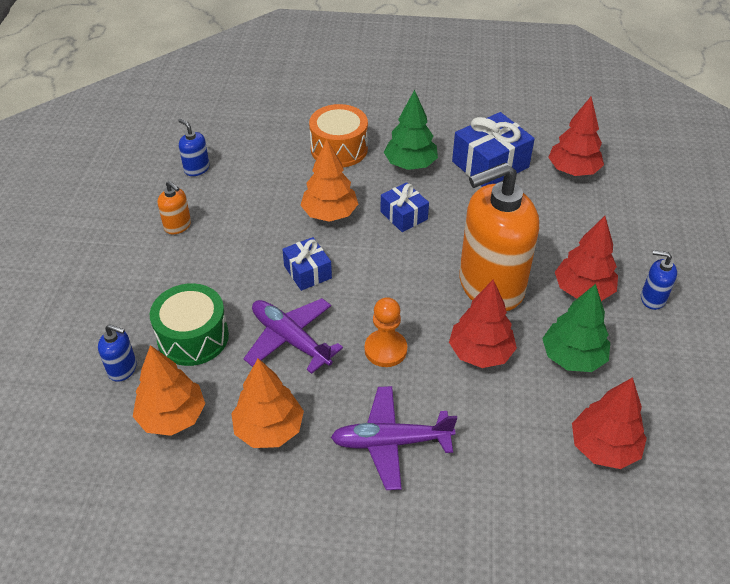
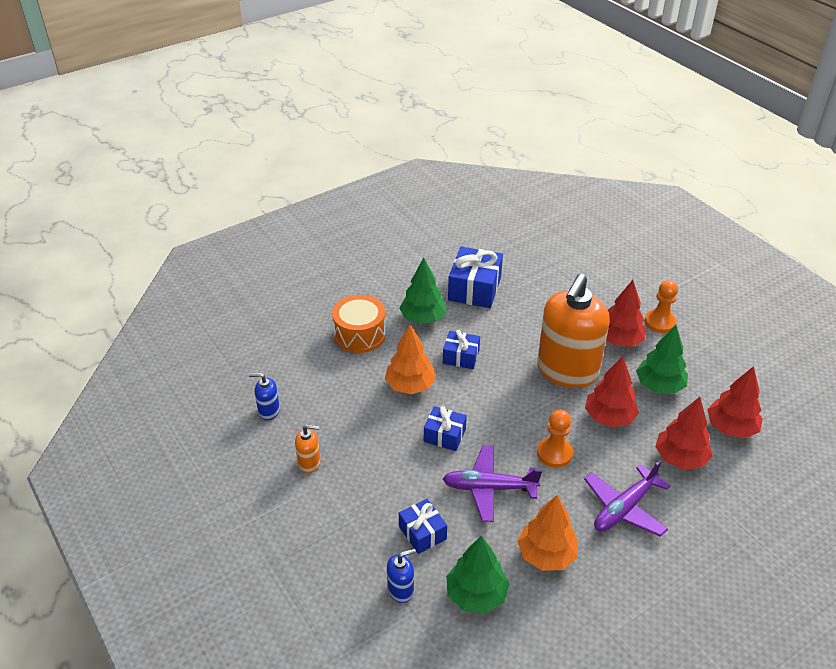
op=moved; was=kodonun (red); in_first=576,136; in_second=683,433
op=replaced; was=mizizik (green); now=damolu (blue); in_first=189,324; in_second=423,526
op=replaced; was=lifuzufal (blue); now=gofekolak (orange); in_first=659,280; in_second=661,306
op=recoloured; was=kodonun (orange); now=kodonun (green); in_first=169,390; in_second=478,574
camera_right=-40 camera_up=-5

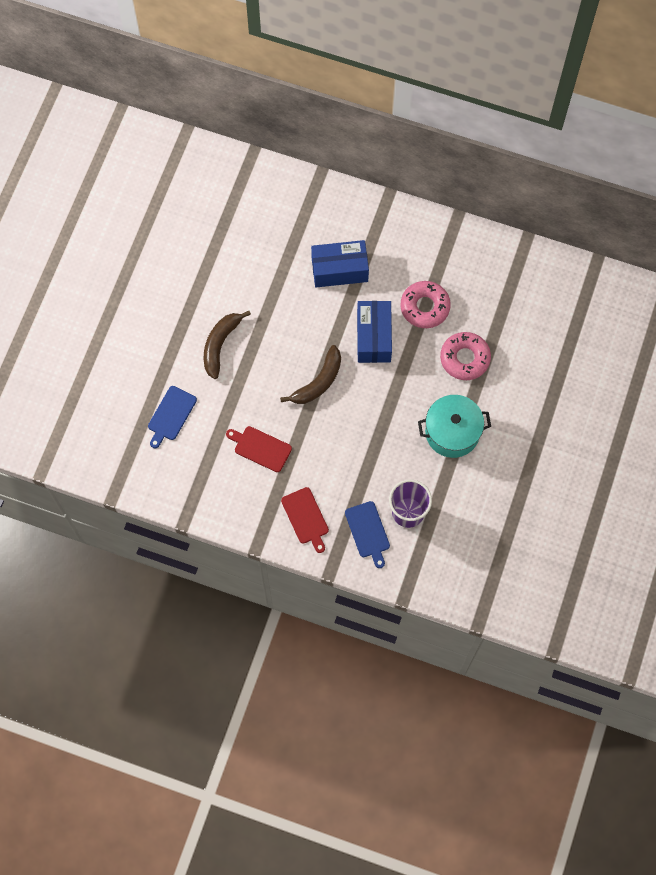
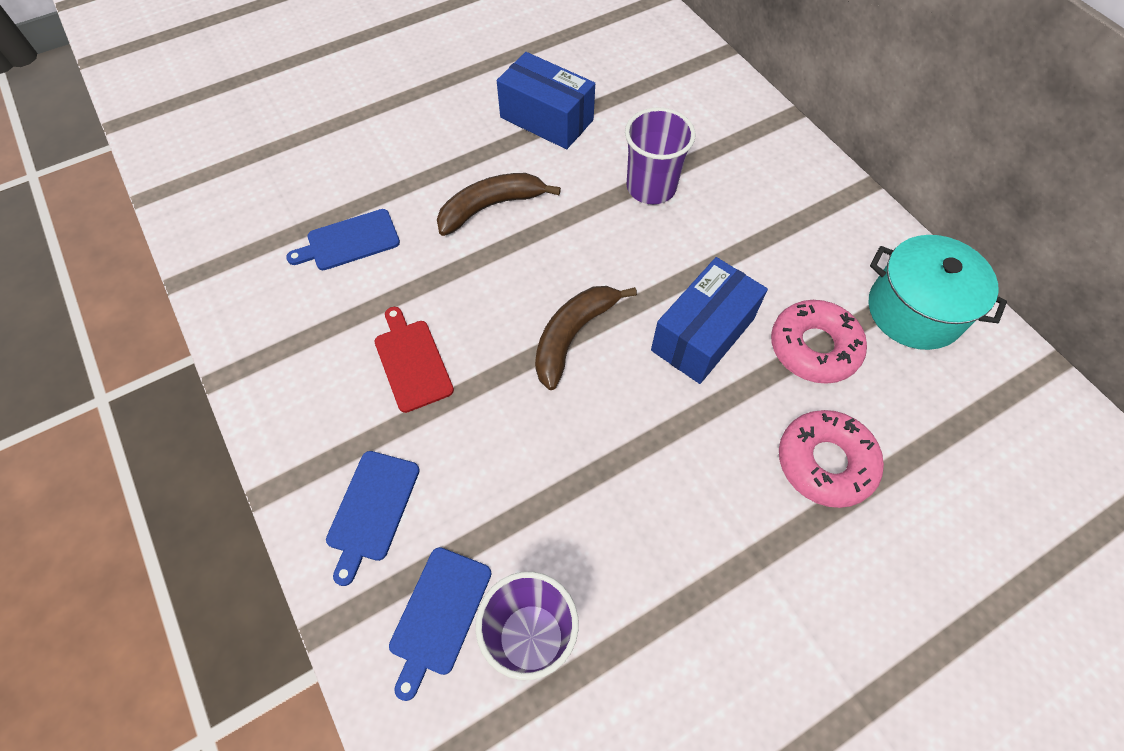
op=added; now=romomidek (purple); in_second=660,155
op=moved; was=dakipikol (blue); in_first=340,263; in_second=546,100
op=moved; was=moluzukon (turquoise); in_first=454,426; in_second=938,292
op=recoloured; was=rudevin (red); now=rudevin (blue); in_first=305,520; in_second=373,518
op=turned; was=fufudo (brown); in_first=310,374; in_second=586,338; clockwise=135
camera_right=40 camera_up=-10

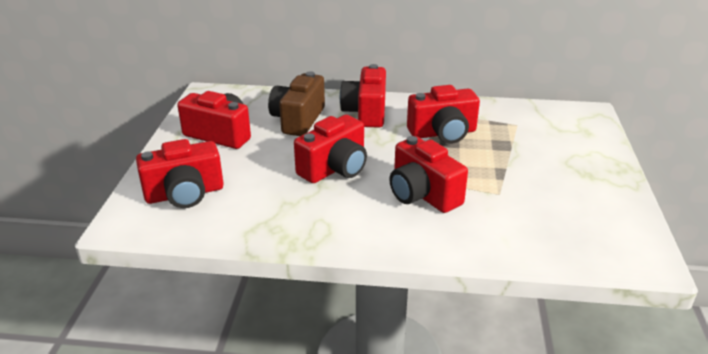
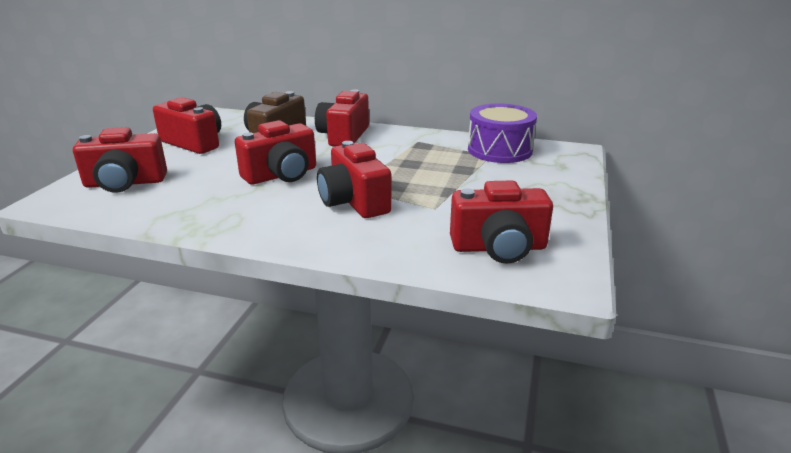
op=added; now=mizizik (purple); in_second=502,133
op=moved; was=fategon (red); in_first=443,114; in_second=501,222
camera_right=10 camera_up=-5

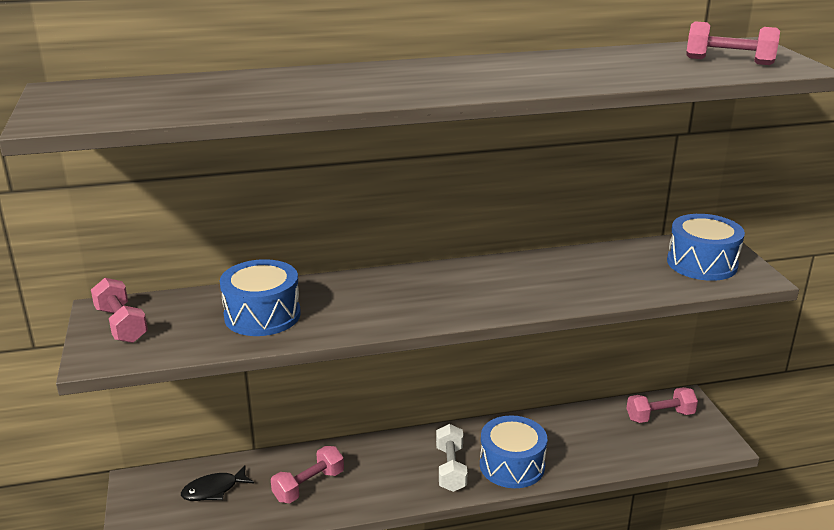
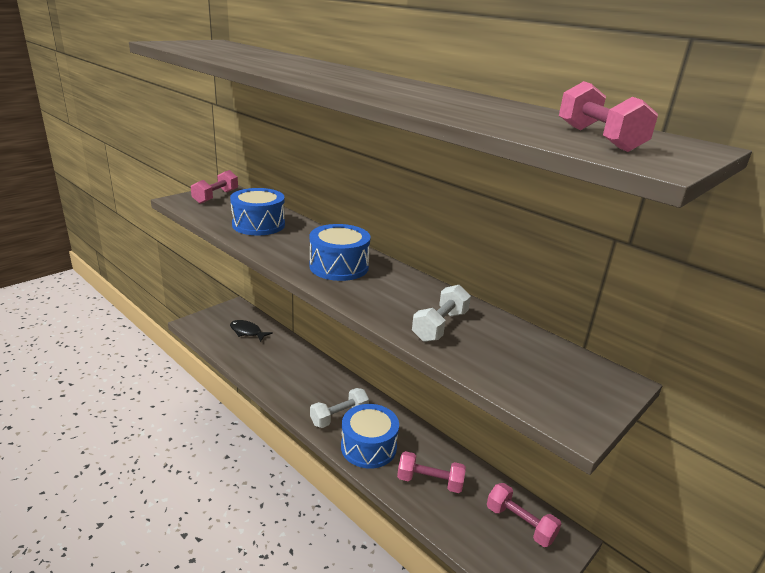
op=added; now=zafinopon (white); in_second=441,313
op=moved; was=zafinopon (pink); in_first=307,474; in_second=431,472
op=moved; was=mizizik (blue); in_first=706,247; in_second=340,252
camera_right=55 camera_up=0

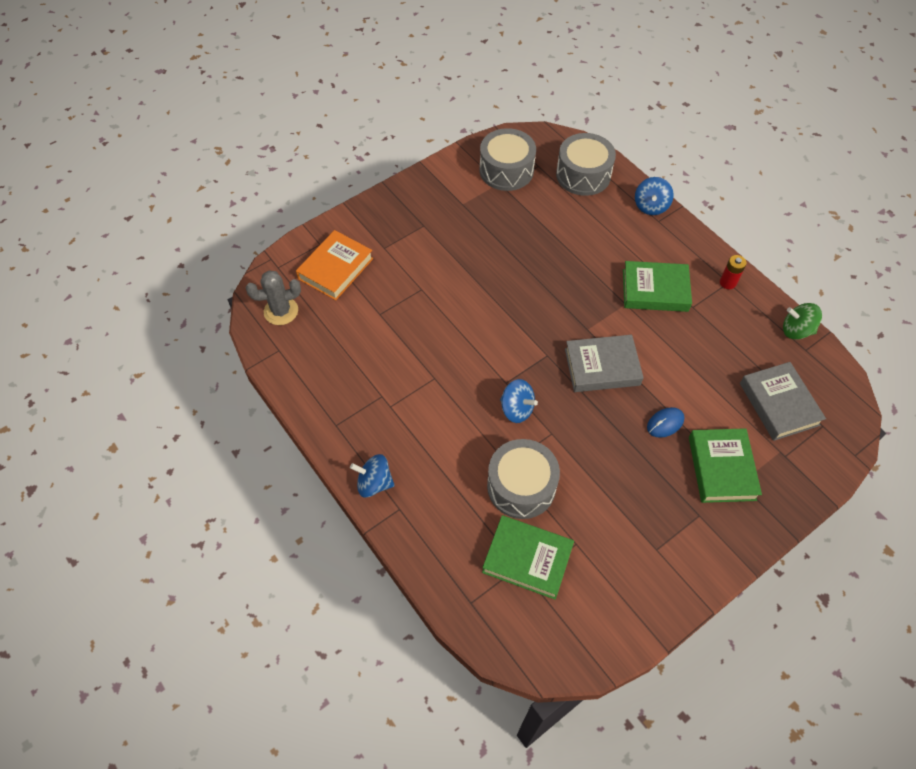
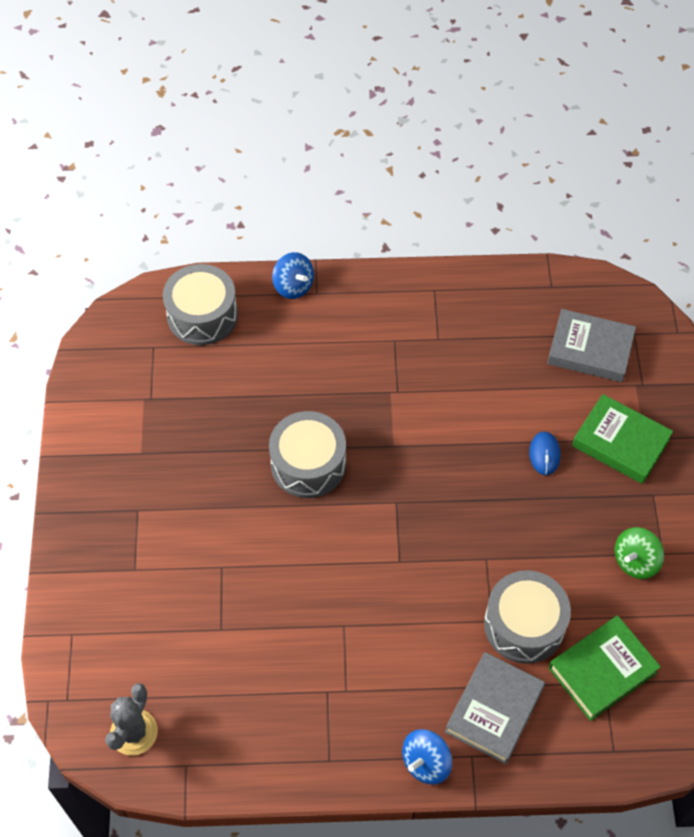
op=removed; was=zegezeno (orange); in_first=334,265
op=removed; was=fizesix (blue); in_first=519,401
op=removed; was=zegezeno (green); in_first=657,286
op=removed; was=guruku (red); in_first=733,272
op=moved; was=mizizik (grey); in_first=508,159; in_second=307,454
op=moved; was=zegezeno (grey); in_first=604,363; in_second=495,708
op=moved; was=fizesix (green); in_first=802,321; in_second=639,553
camera_right=-55 camera_up=0

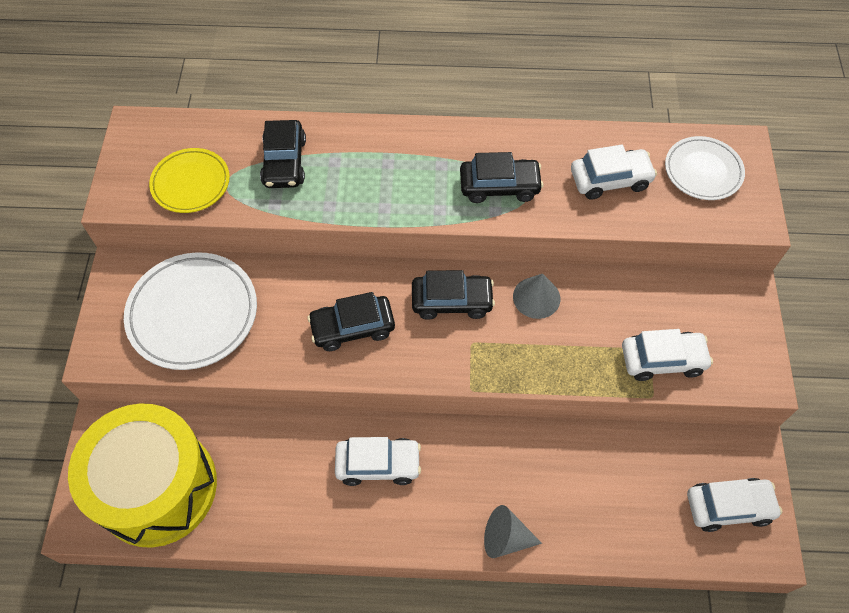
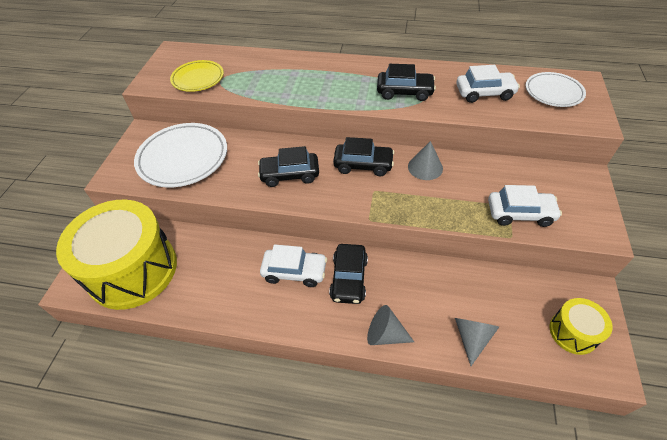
op=added; now=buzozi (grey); in_second=477,342
op=moved; was=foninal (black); in_first=283,154; in_second=348,274
op=replaced; was=foninal (white); now=mizizik (yellow); in_first=734,505; in_second=581,326
camera_right=10 camera_up=-10

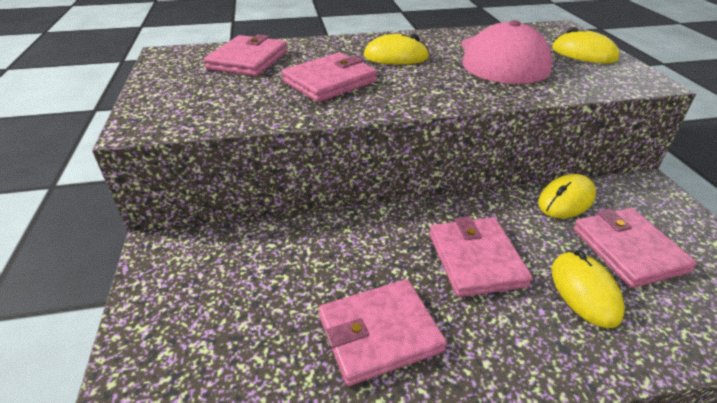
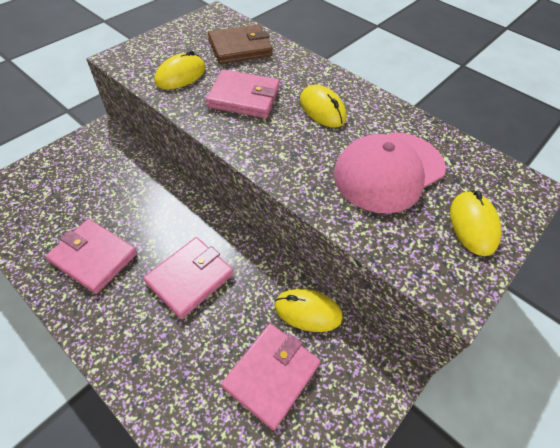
op=moved; was=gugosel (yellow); in_first=588,289; in_second=180,69
op=recoloured; was=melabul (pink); now=melabul (brown); in_first=246,55; in_second=240,44
camera_right=50 camera_up=15

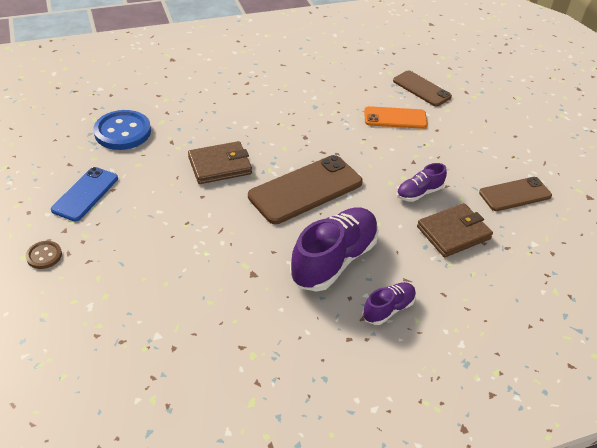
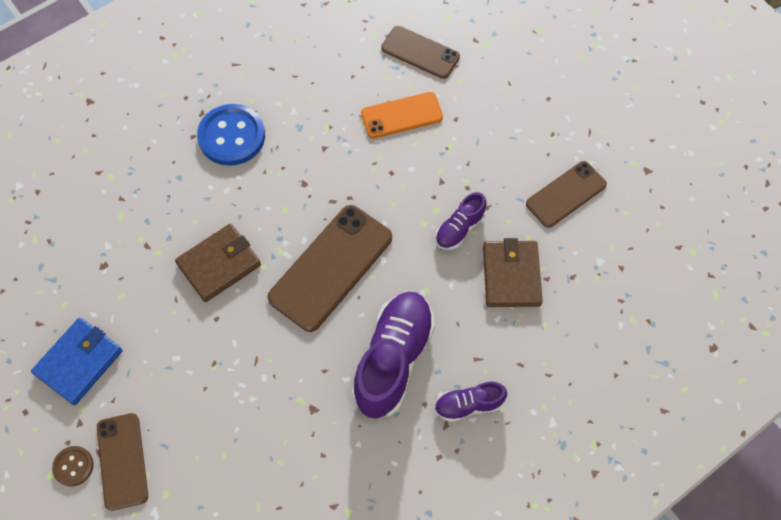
op=added; now=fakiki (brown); in_second=122,462
op=moved; was=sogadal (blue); in_first=122,130; in_second=231,135
op=replaced; was=fakiki (blue); now=melabul (blue); in_first=84,194; in_second=77,361
op=turned; was=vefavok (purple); in_first=389,303; in_second=470,402; clockwise=-135
op=turned; was=melabul (brown); in_first=455,230; in_second=513,272; clockwise=-45
camera_right=-15 camera_up=20

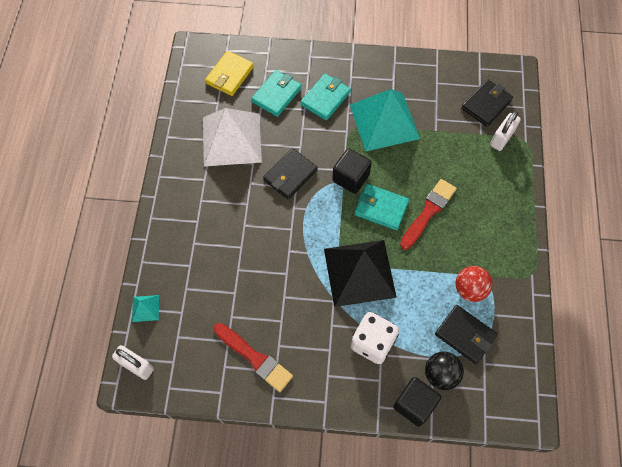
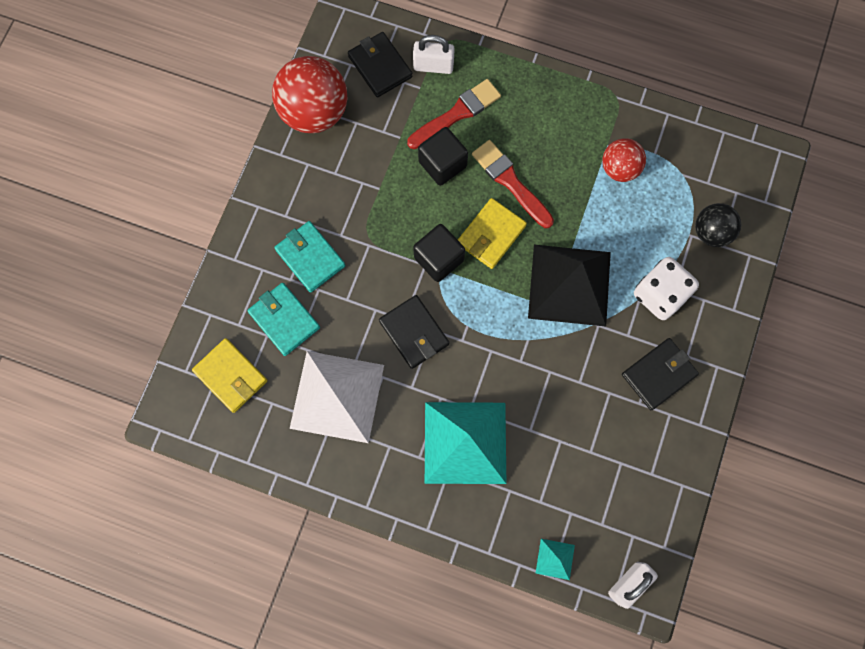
op=added; now=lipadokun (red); in_second=310,94
op=moved; was=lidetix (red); in_first=253,357; in_second=454,114
op=moved; was=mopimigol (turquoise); in_first=385,120; in_second=466,443
op=moved; was=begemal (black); in_first=417,402; in_second=443,156
op=moved; was=melabul (black); in_first=466,334; in_second=660,374
op=recoloured; was=melabul (turquoise); now=melabul (yellow); in_first=382,207; in_second=492,233
op=turned; was=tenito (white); in_first=505,131; in_second=434,54; clockwise=-45
camera_right=-75 camera_up=10

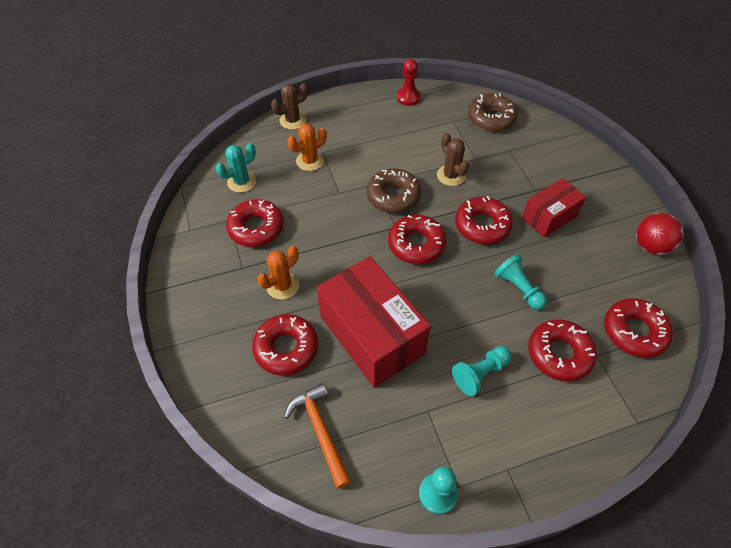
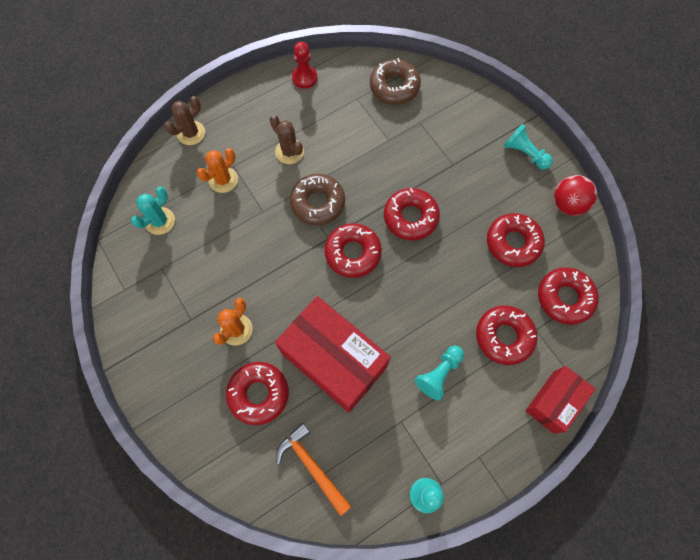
op=moved; was=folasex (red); in_first=255,223; in_second=516,240
op=moved; was=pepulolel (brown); in_first=453,159; in_second=287,139
op=moved; was=gofekolak (turquoise); in_first=520,282; in_second=528,147
op=moved; was=dakipikol (red); in_first=554,207; in_second=561,400
camera_right=-15 camera_up=15

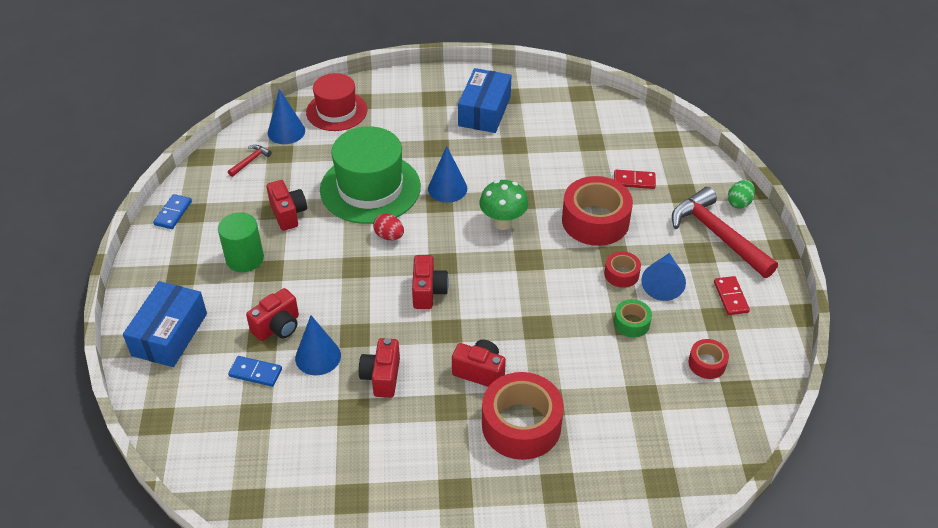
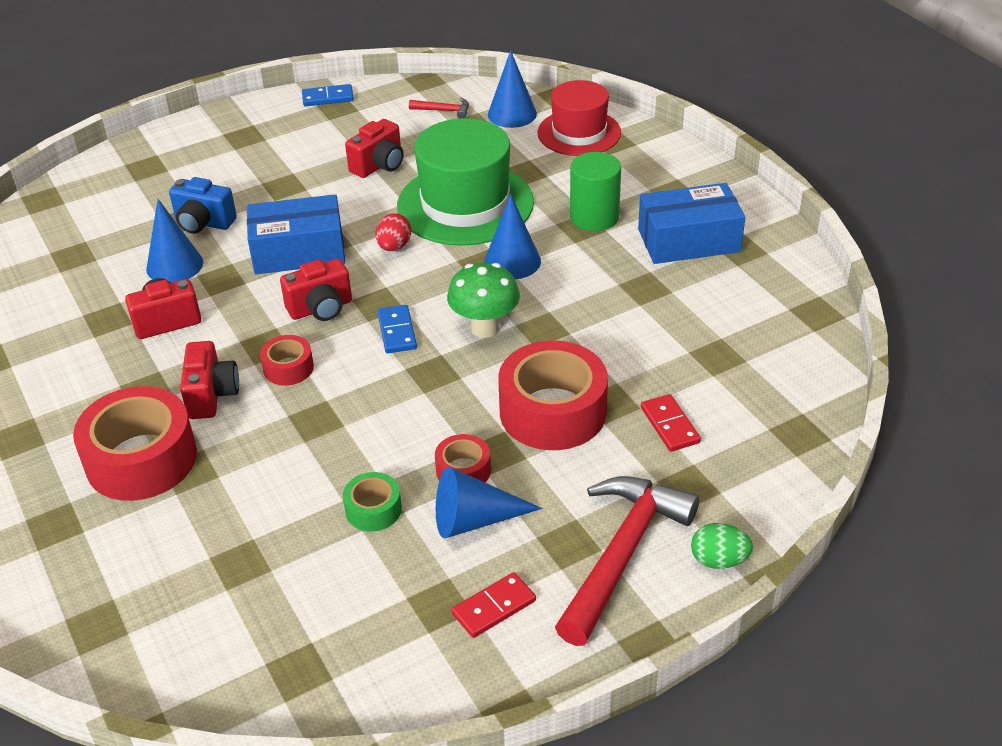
op=moved; was=dakipikol (blue); in_first=165,324; in_second=296,234
op=moved; was=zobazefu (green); in_first=241,242; in_second=595,191
op=moved; was=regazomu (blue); in_first=255,371; in_second=397,329
op=moved; was=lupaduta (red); in_first=708,359; in_second=287,360
op=recoloured; was=fategon (red); now=fategon (blue); in_first=272,314; in_second=203,205
camera_right=65 camera_up=-5

